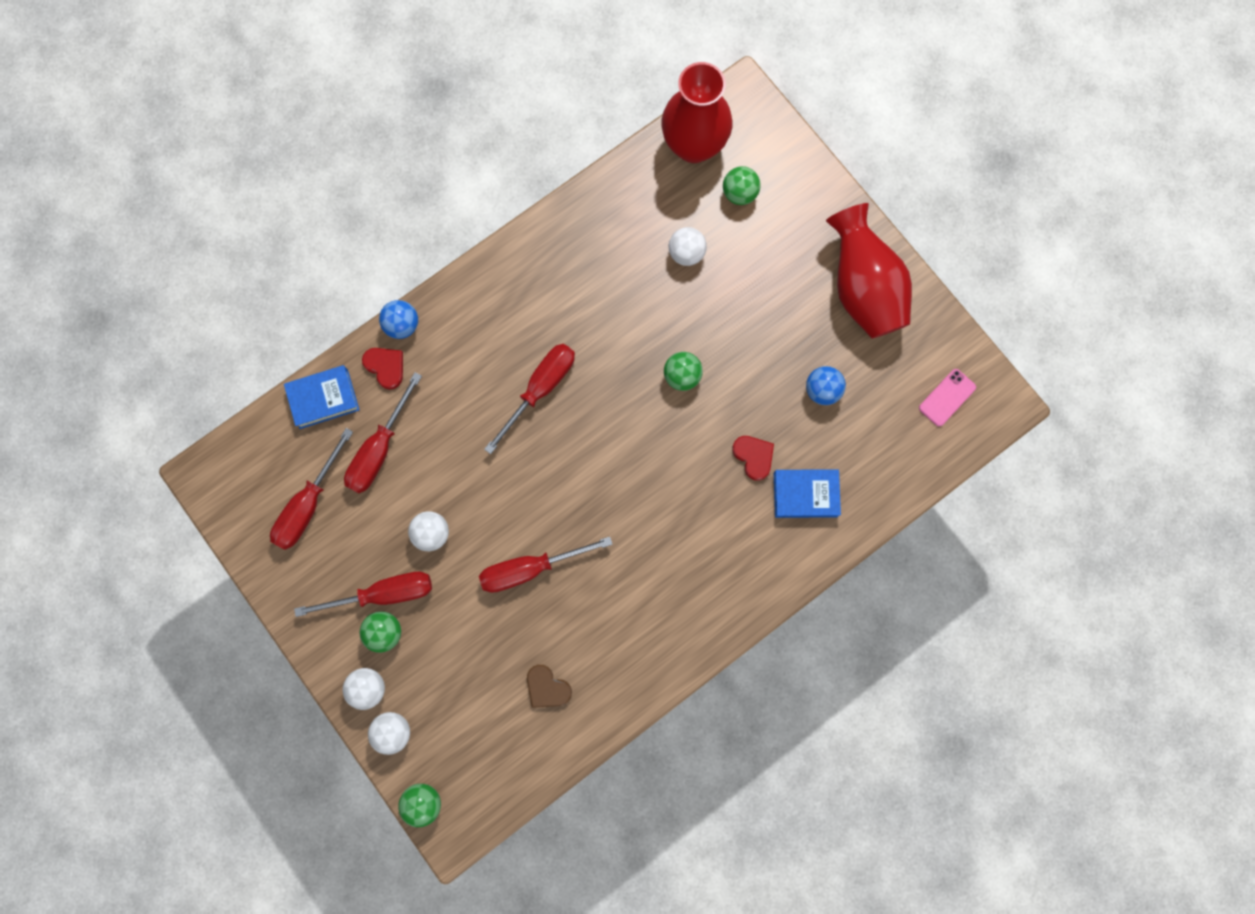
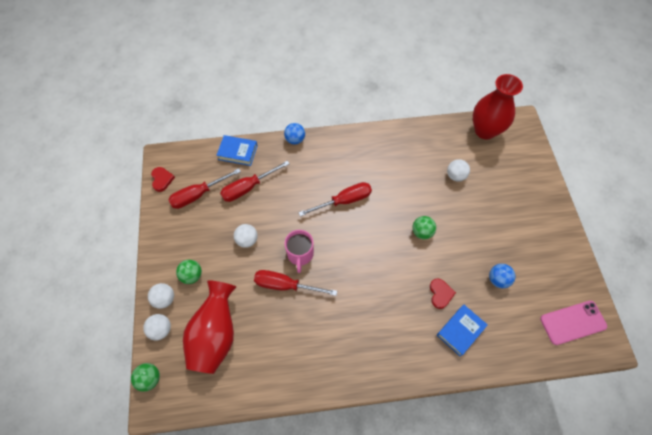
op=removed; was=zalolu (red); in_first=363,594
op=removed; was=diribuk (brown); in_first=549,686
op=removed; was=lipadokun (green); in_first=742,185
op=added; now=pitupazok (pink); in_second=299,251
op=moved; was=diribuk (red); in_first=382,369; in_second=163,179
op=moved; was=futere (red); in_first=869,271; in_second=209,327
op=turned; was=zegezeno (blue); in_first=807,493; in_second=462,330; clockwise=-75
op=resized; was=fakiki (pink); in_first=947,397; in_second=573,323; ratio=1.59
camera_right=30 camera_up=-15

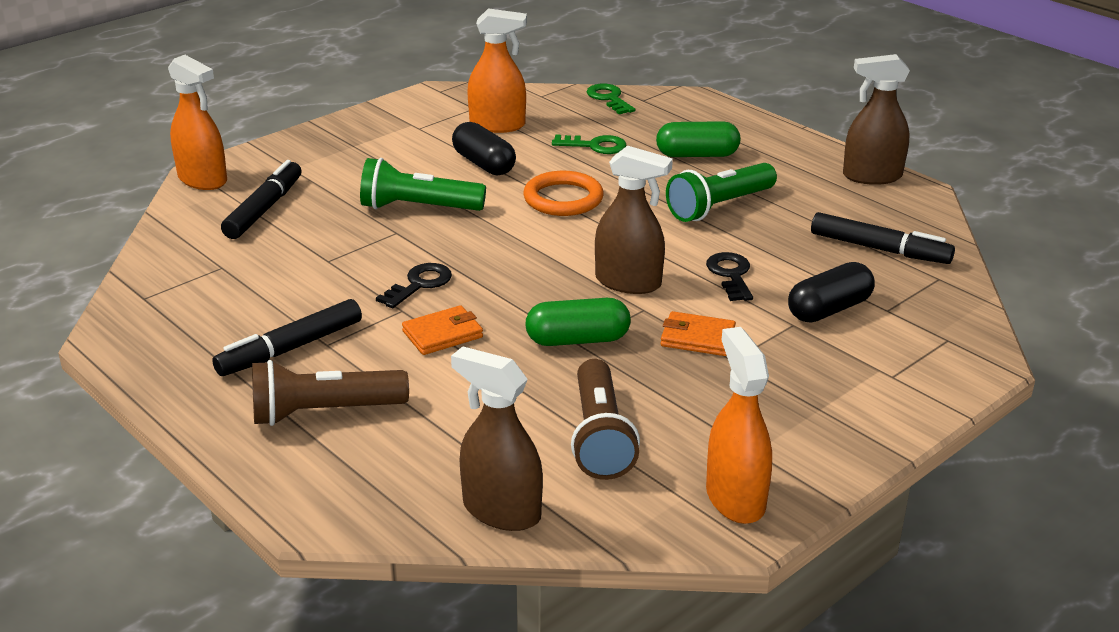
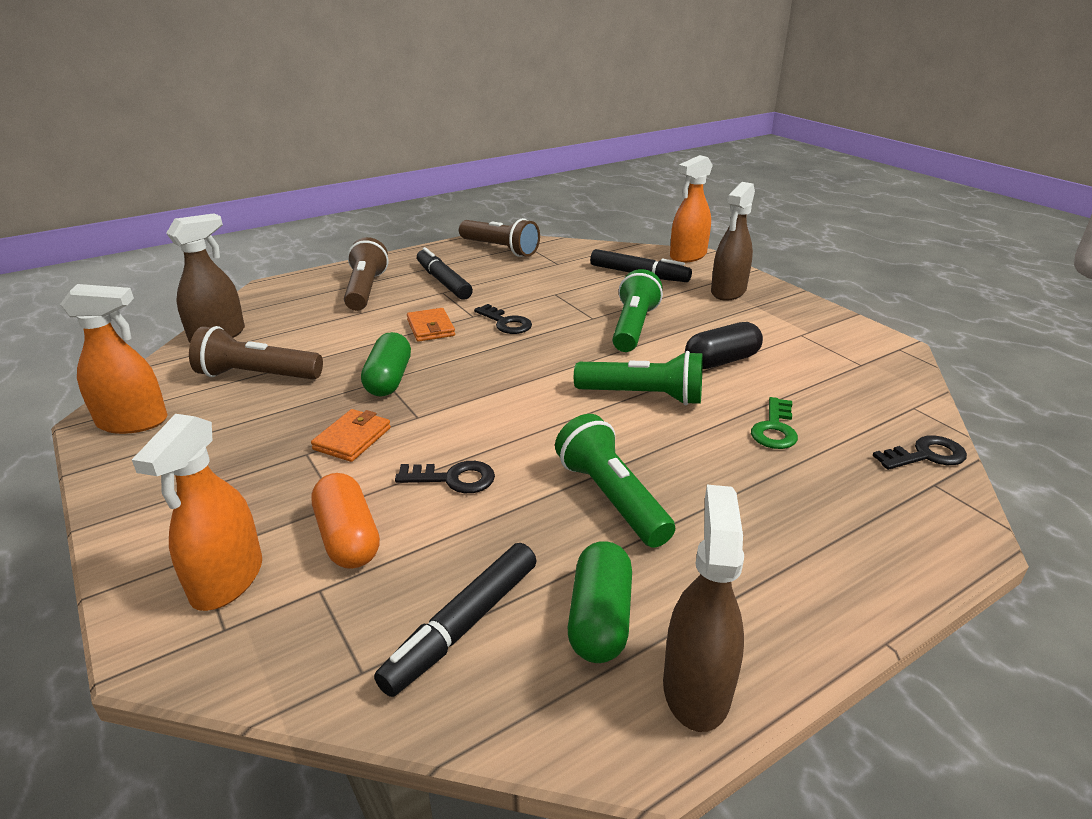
op=added; now=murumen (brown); in_second=499,237
op=moved; was=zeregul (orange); in_first=497,70; in_second=197,512
op=moved; was=zeregul (brown); in_first=634,220; in_second=733,241
op=moved; was=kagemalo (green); in_first=698,139; in_second=600,602
op=replaced; was=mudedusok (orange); now=murumen (green); in_first=563,193; in_second=638,378
op=recoloured; was=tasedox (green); now=tasedox (black); in_first=611,99; in_second=919,452
op=recoloured; was=kagemalo (black); now=kagemalo (orange); in_first=831,292; in_second=345,521
camera_right=100 camera_up=0

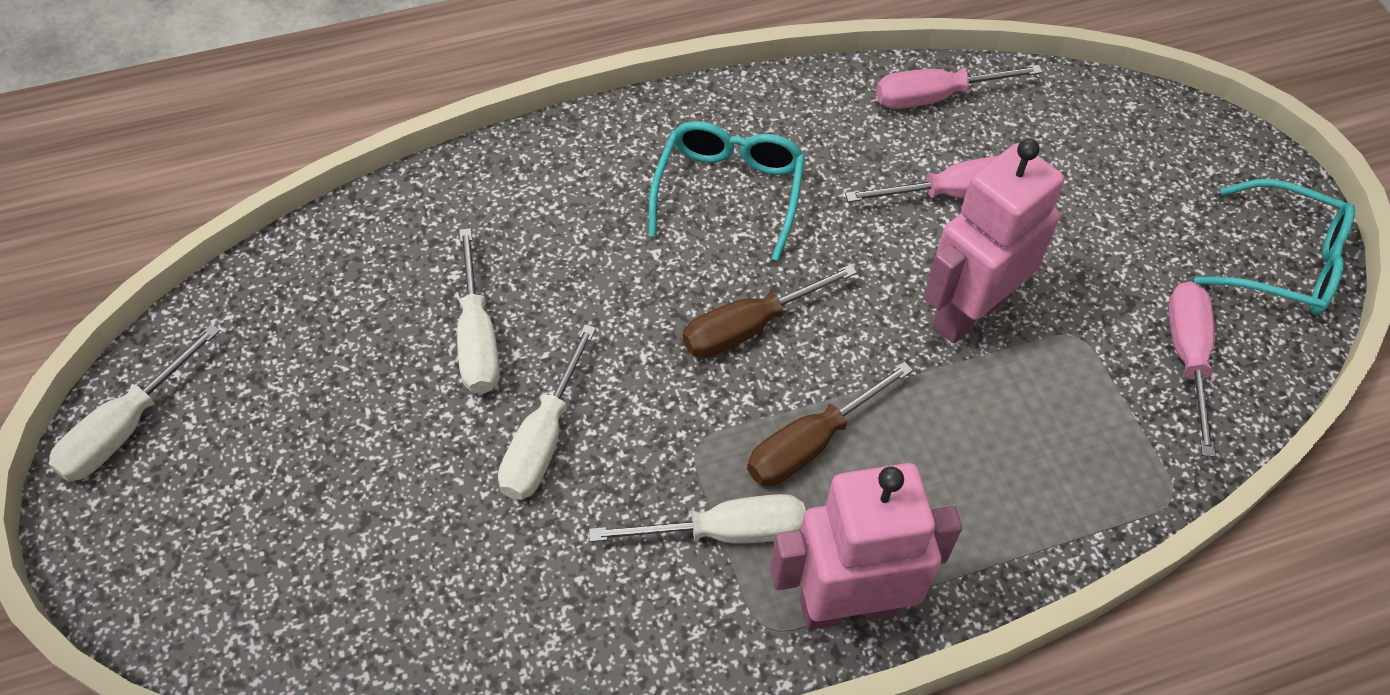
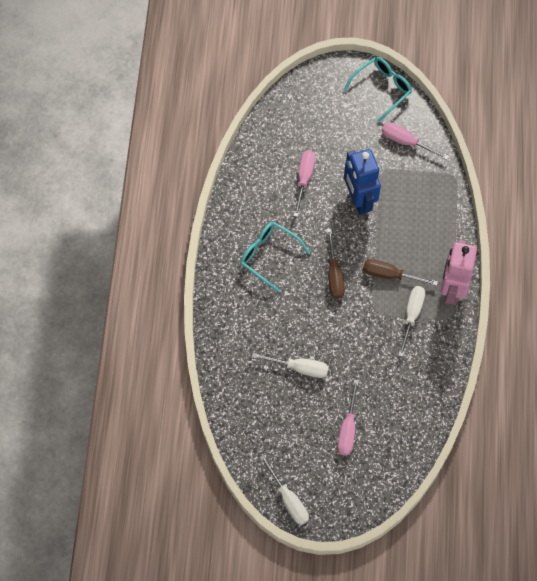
op=removed; was=zalolu (white); in_first=547,412
op=moved; was=zalolu (pink); in_first=959,87; in_second=348,417
op=recoloured; was=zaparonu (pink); now=zaparonu (blue); in_first=993,241; in_second=362,182
op=turned; was=zalolu (brown); in_first=830,424; in_second=400,272; clockwise=120
camera_right=-65 camera_up=10

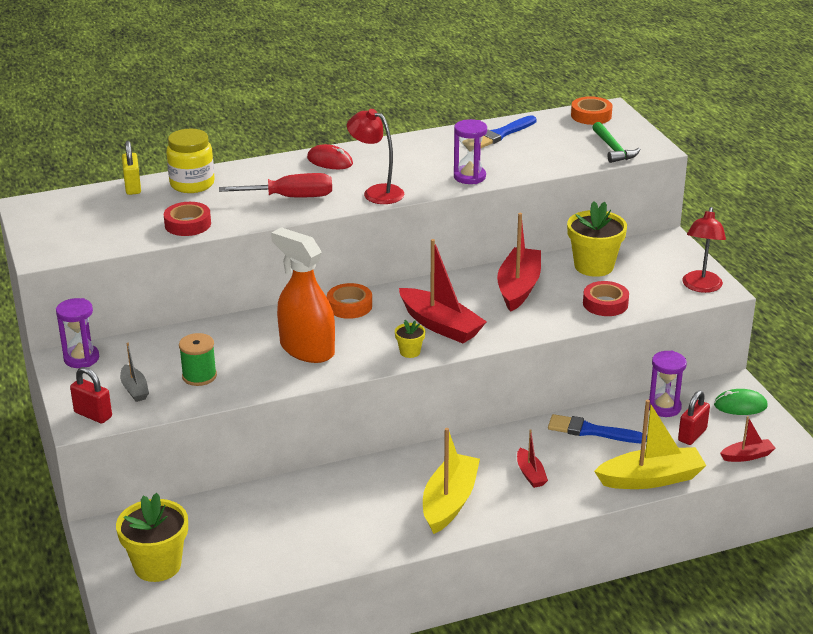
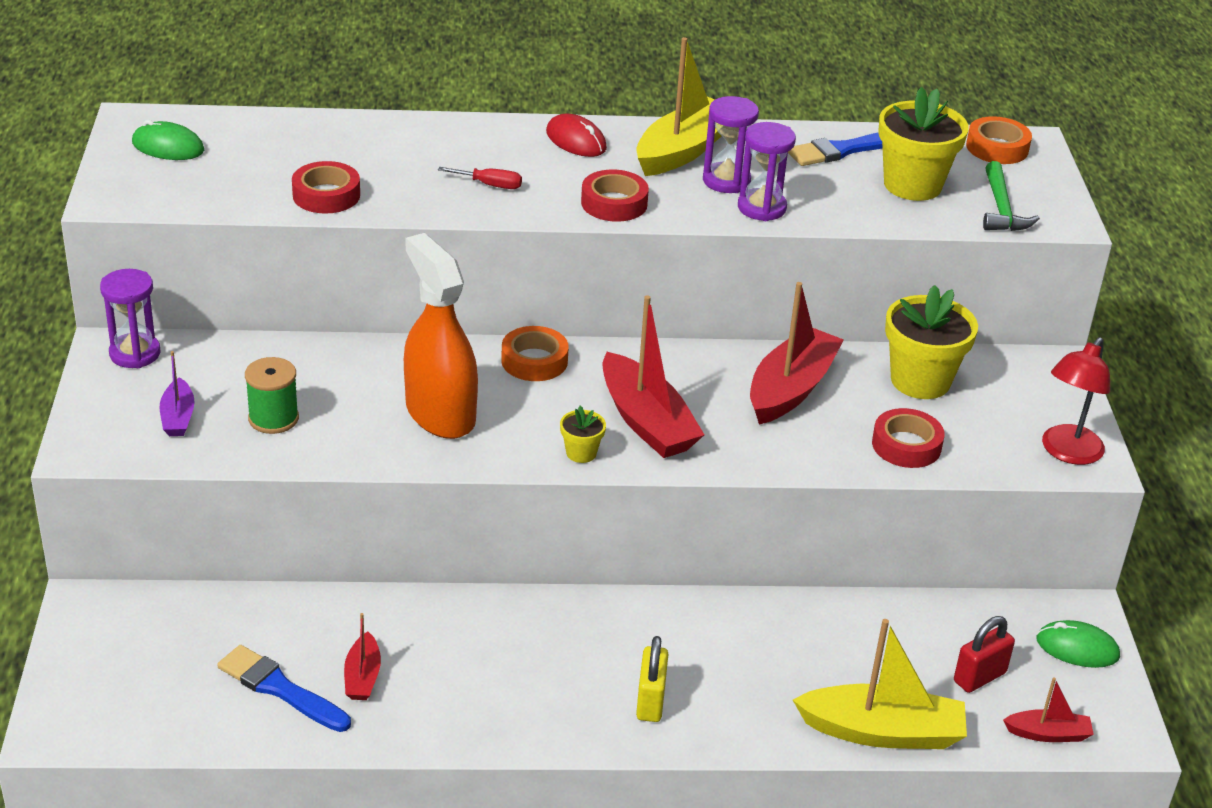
op=removed; was=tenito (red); in_first=91,395
op=removed; was=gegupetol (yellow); in_first=190,161
op=added; now=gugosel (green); in_second=168,140
op=moved; was=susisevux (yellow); in_first=152,537; in_second=923,144
op=moved; was=tenito (yellow); in_first=131,168; in_second=652,679
op=moved; was=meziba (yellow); in_first=451,481; in_second=678,106
op=moved; was=meziba (red); in_first=532,458; in_second=362,656
op=moved; was=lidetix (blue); in_first=597,428; in_second=284,688
op=moved; was=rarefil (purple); in_first=668,384; in_second=731,144
op=replaced; was=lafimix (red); now=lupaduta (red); in_first=376,156; in_second=615,196
op=recoloured; was=meziba (grey); now=meziba (purple); in_first=134,372; in_second=177,393
op=resized; was=zalolu (red); in_first=275,185; in_second=480,178; ratio=0.52
camera_right=15 camera_up=5

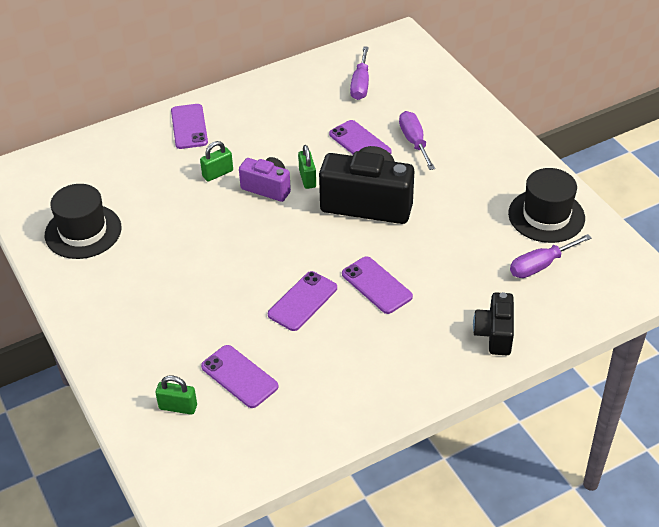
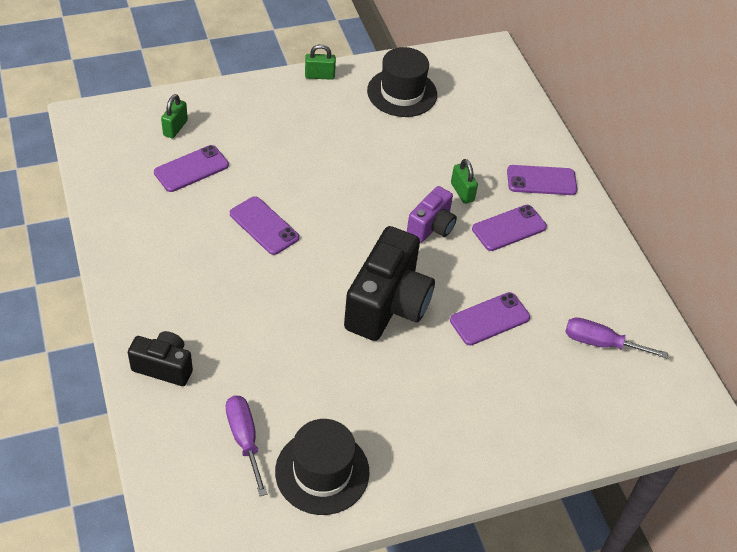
op=removed; was=zalolu (purple); in_first=417,140
op=moved; was=tenito (green); in_first=307,167; in_second=320,62
op=moved; was=fakiki (purple); in_first=377,285; in_second=509,228
camera_right=95 camera_up=5

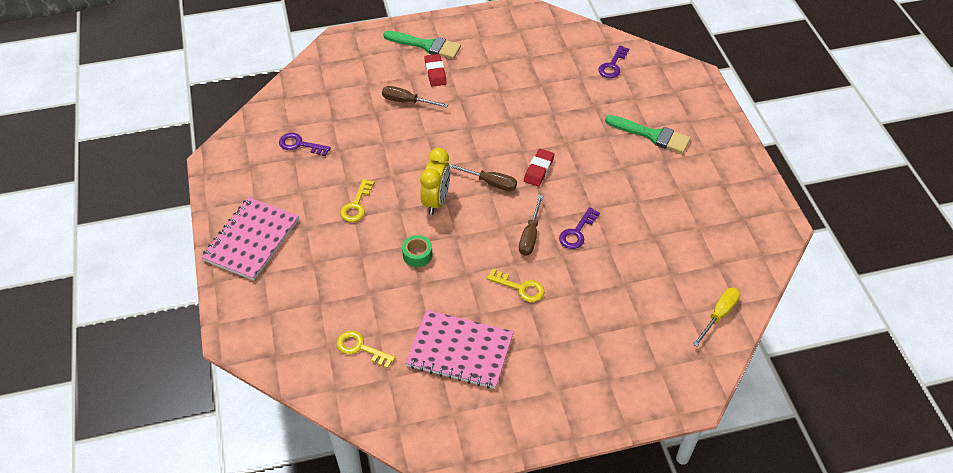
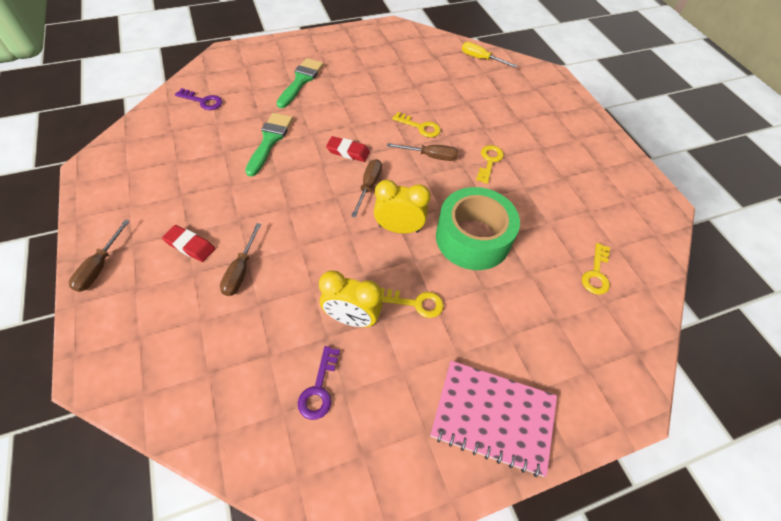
op=removed; was=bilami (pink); in_first=459,349
op=added; now=zalolu (brown); in_second=99,256
op=added; now=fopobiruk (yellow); in_second=351,298
op=moved; was=lidetix (green); in_first=422,45; in_second=269,145
op=recoloured; was=tasedox (purple); now=tasedox (yellow); in_first=579,228; in_second=416,124
op=turned; was=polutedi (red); in_first=435,70; in_second=188,243; clockwise=45
op=resized; was=lupaduta (green); in_first=417,251; in_second=478,228; ratio=2.45
camera_right=-100 camera_up=5

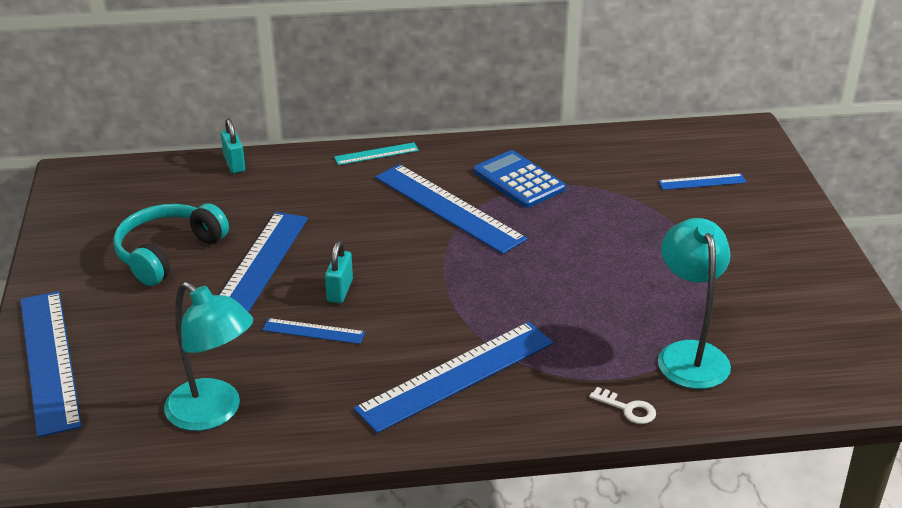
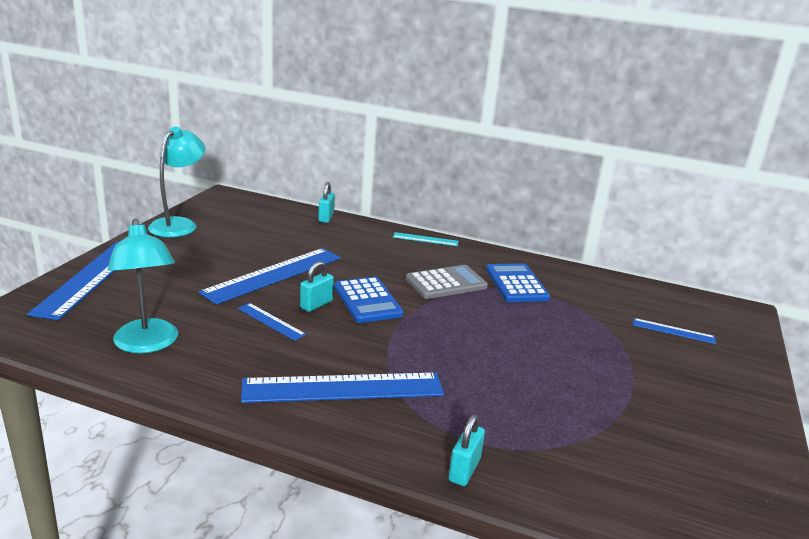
op=removed; was=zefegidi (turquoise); in_first=171,244
op=added; now=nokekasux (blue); in_second=369,300
op=moved; was=lafimix (turquoise); in_first=694,303; in_second=177,181
op=replaced; was=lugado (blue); now=nokekasux (grey); in_first=451,209; in_second=447,282
op=replaced; was=tasedox (white); now=tenito (turquoise); in_first=622,405; in_second=466,450
camera_right=25 camera_up=-10

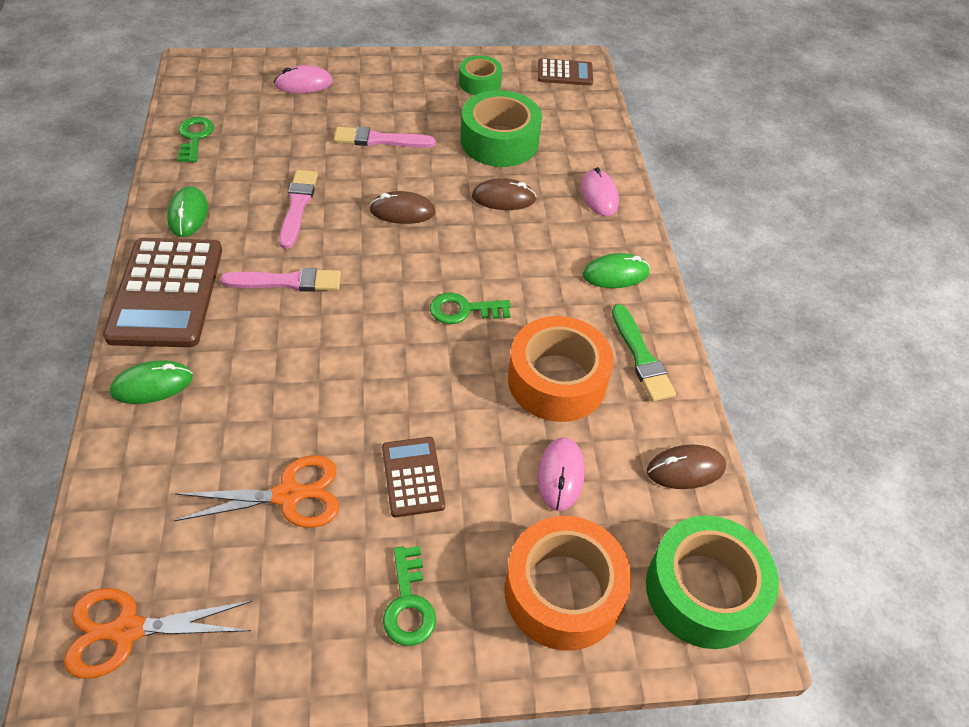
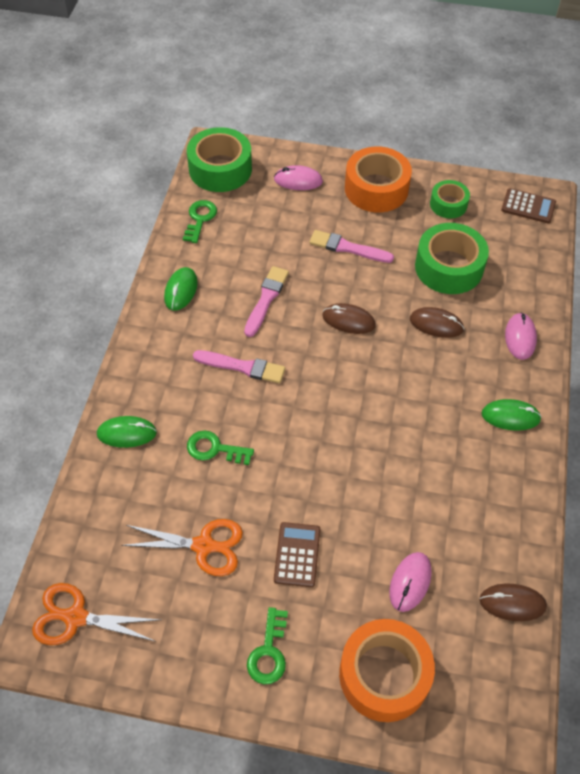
op=removed; was=nokekasux (brown); in_first=162,292
op=removed; was=lidetix (green); in_first=644,353
op=moved; was=tasedox (green); in_first=470,308; in_second=220,448
op=moved; was=lupaduta (orange); in_first=561,369; in_second=378,179
op=moved; was=lupaduta (green); in_first=712,582; in_second=219,159
camera_right=20 camera_up=5

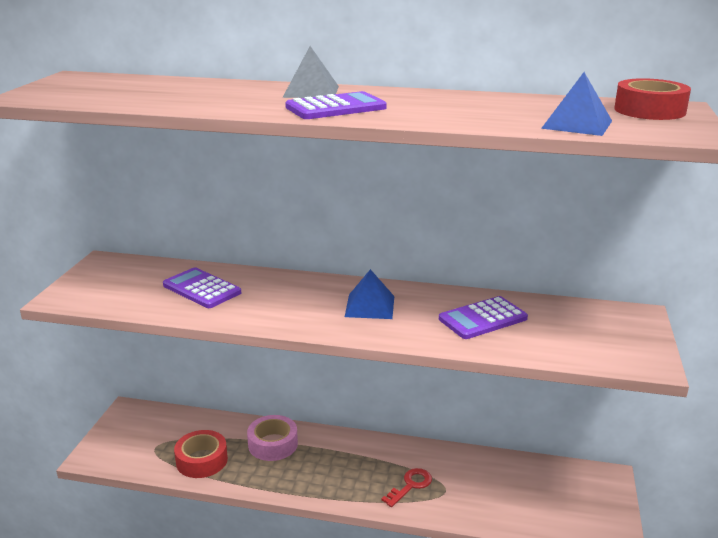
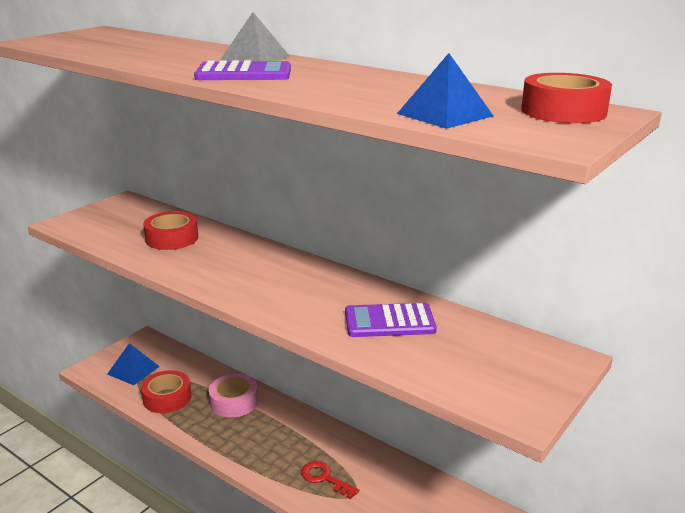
op=moved; was=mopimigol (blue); in_first=369,294; in_second=133,364
op=replaced; was=nokekasux (purple); now=lupaduta (red); in_first=202,287; in_second=170,230
op=turned; was=tasedox (red); in_first=406,487; in_second=330,480; clockwise=-120
camera_right=25 camera_up=0

